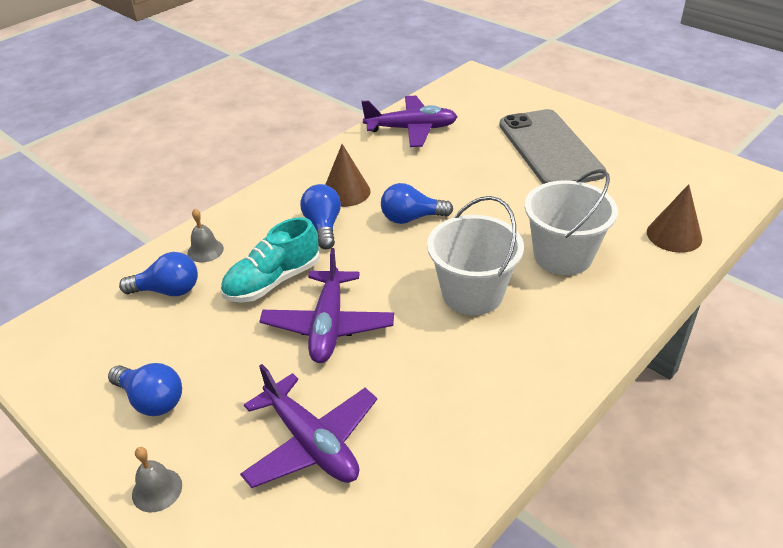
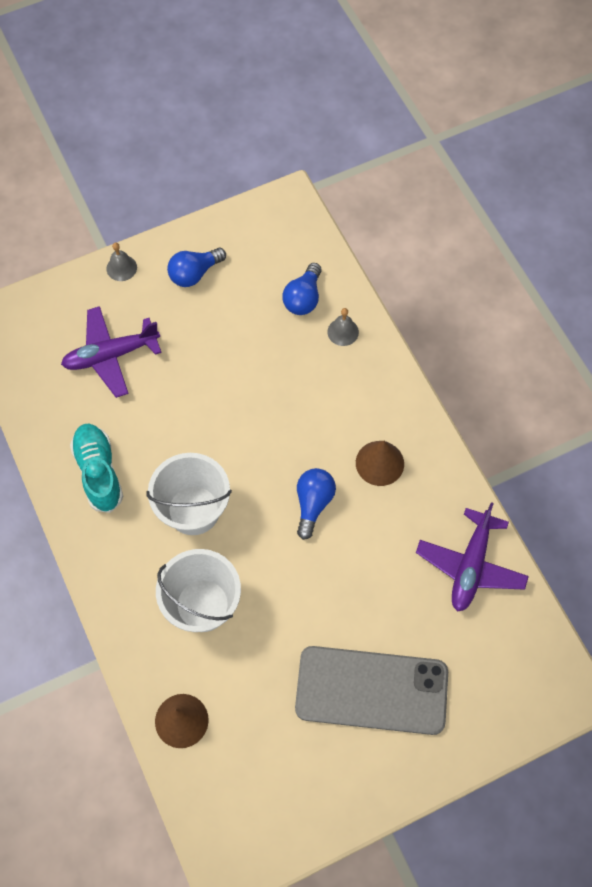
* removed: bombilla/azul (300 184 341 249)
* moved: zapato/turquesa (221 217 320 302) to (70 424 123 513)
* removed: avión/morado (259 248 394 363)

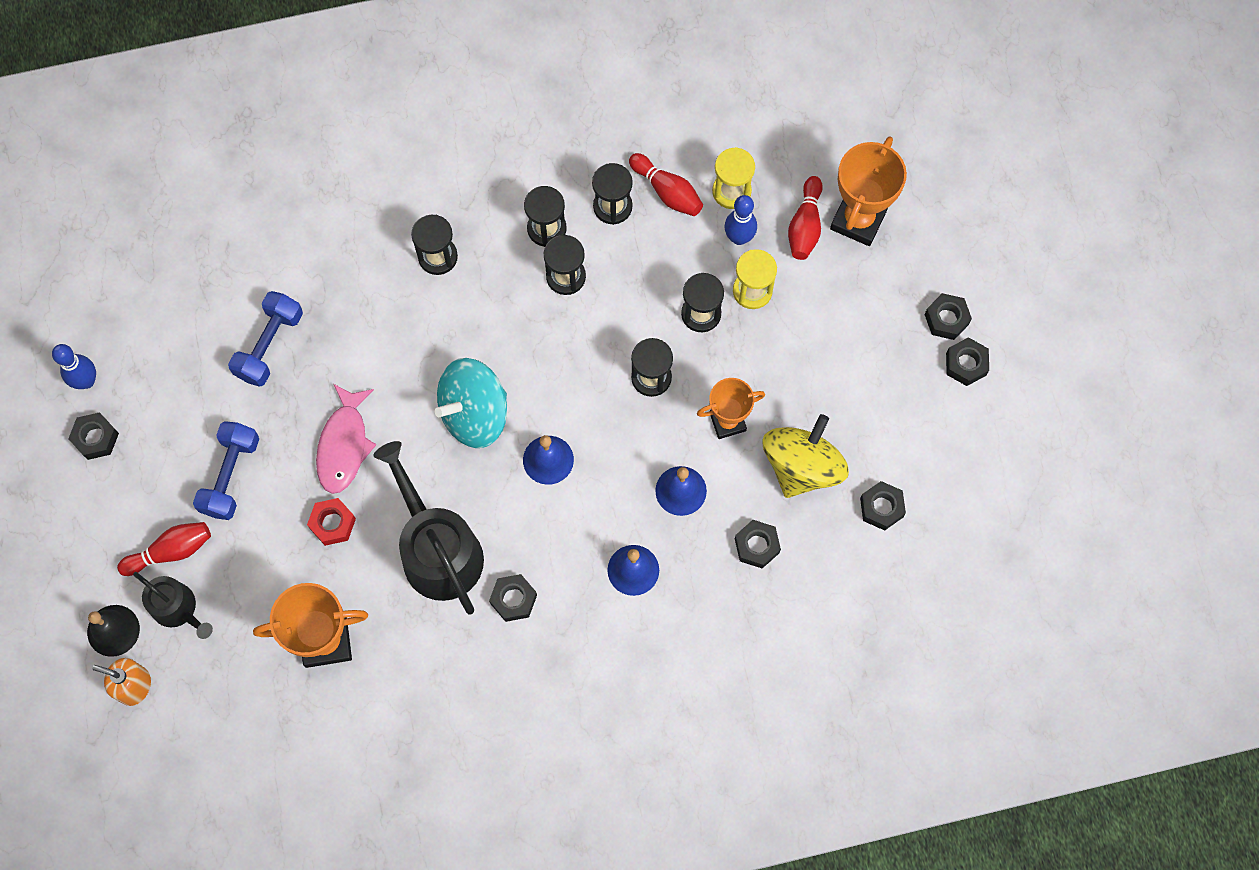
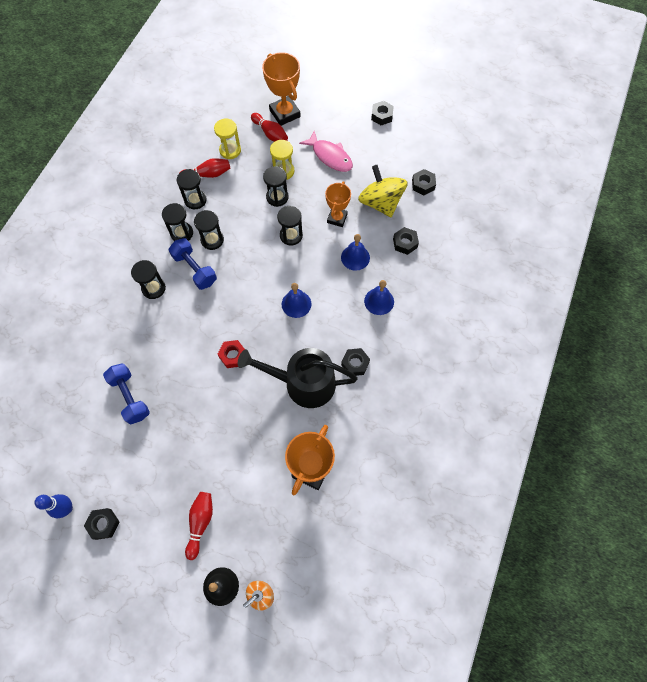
* removed: bolo/azul (725 195 757 245)
* removed: tuerca/negro (924 293 972 340)
* removed: peonza/turquesa (435 358 507 448)
* moved: pez/rosa (316 384 376 494) to (299 131 353 172)
* moved: mancuerna/azul (193 421 259 520) to (169 238 217 290)
* moved: tuerca/rojo (307 498 356 546) to (218 340 245 368)
* removed: regadera/negro (133 572 213 639)

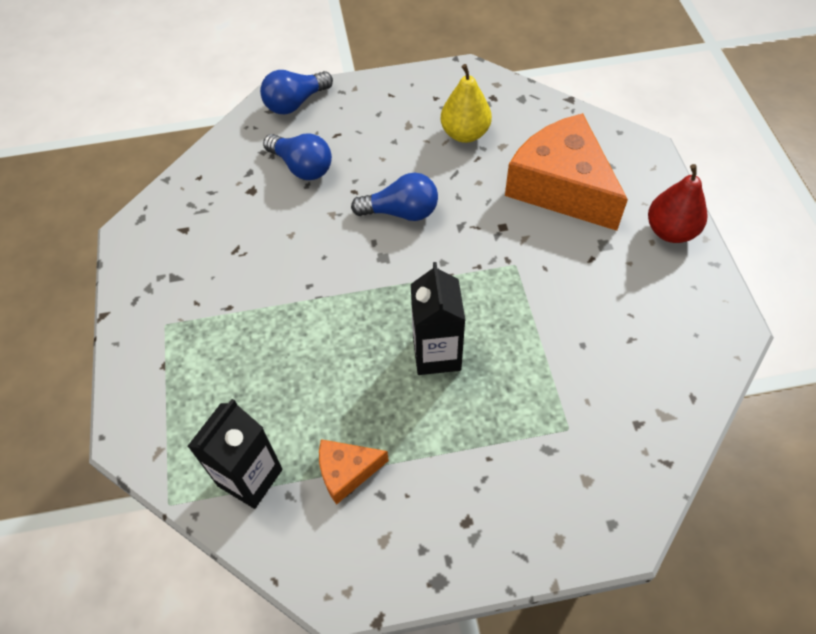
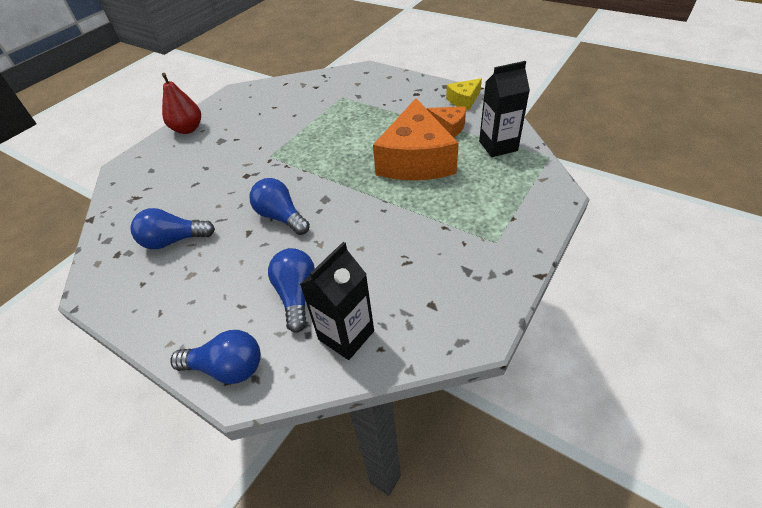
* replaced: pera/amarillo (441 64 492 143) to bombilla/azul (131 208 215 249)
* moved: queso/naranja (505 113 628 231) to (373 98 459 180)
* moved: cartón de leche/negro (411 262 465 375) to (300 242 374 360)
* added: queso/amarillo (446 78 482 110)

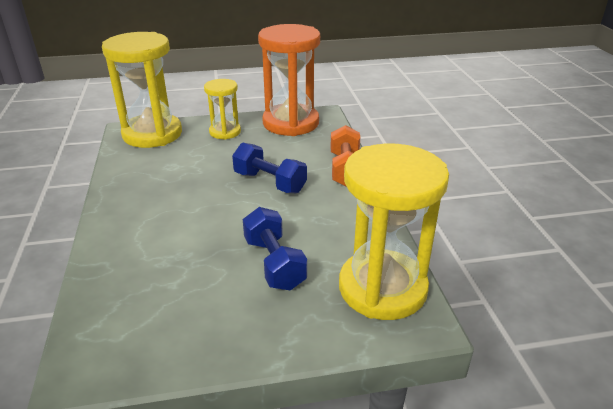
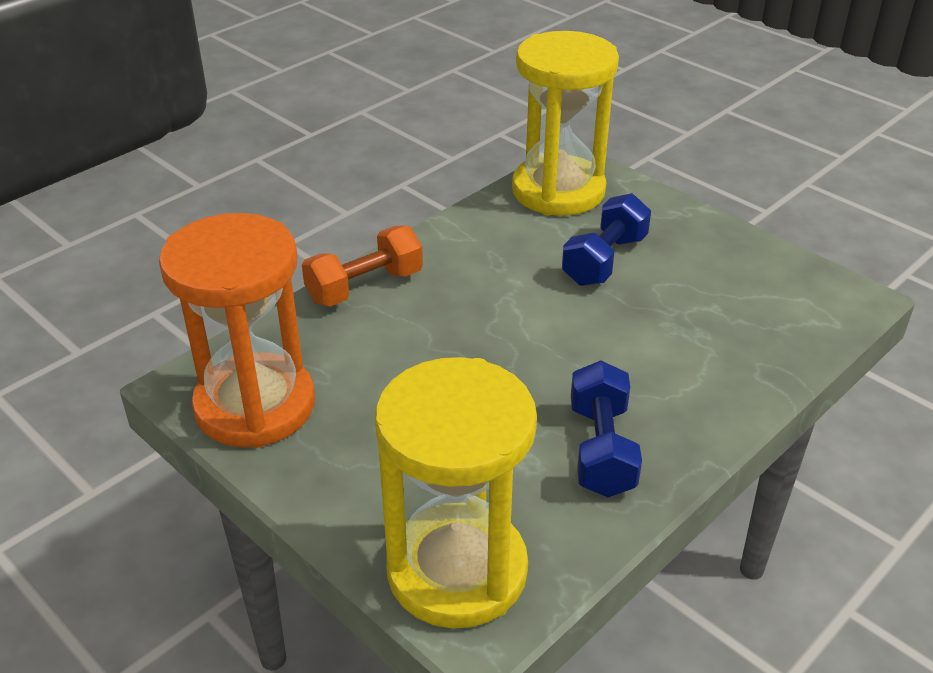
* removed: reloj de arena/amarillo (204 79 241 140)
* moved: mancuerna/azul (232 143 307 193) to (571 360 642 497)

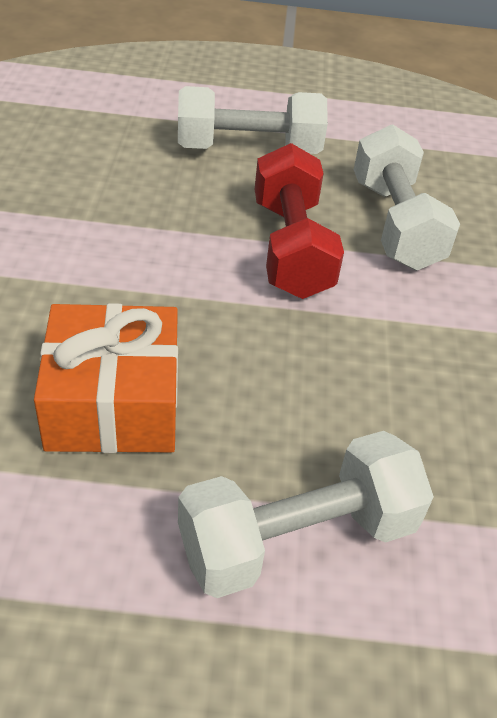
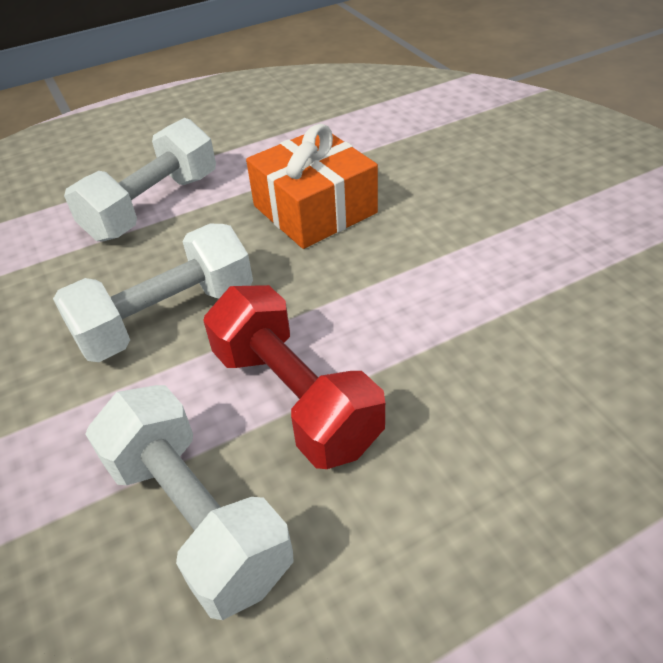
* moved: mancuerna/blanco (178 86 328 154) to (53 224 253 362)

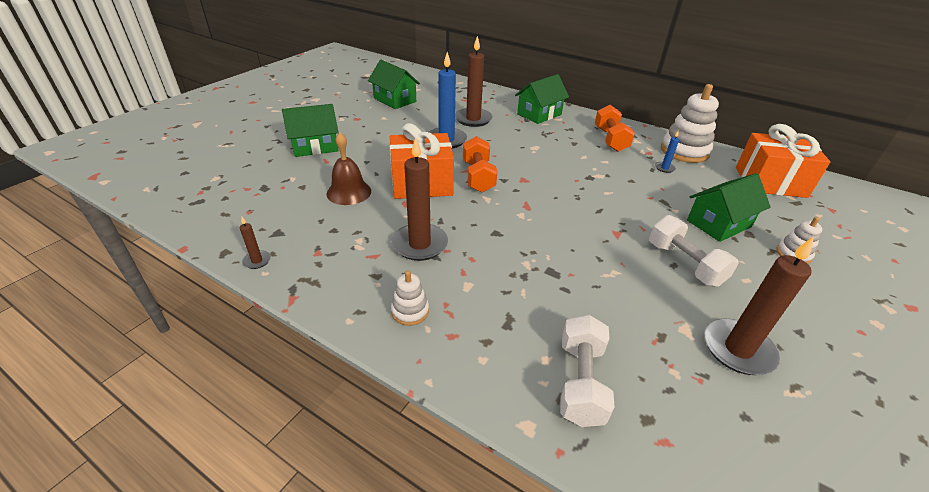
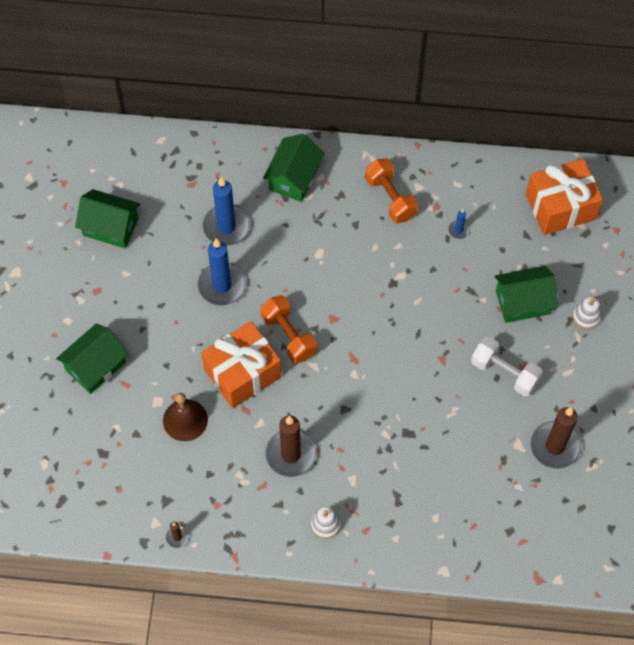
* recoloured: vela/marrón (455 36 493 127) to vela/azul (203 177 250 246)
* removed: juguete apilable/blanco (661 84 719 163)
* turned: casa/verde (687 173 771 242) = (494 266 558 323) 45 degrees clockwise
* removed: mancuerna/blanco (560 314 614 427)

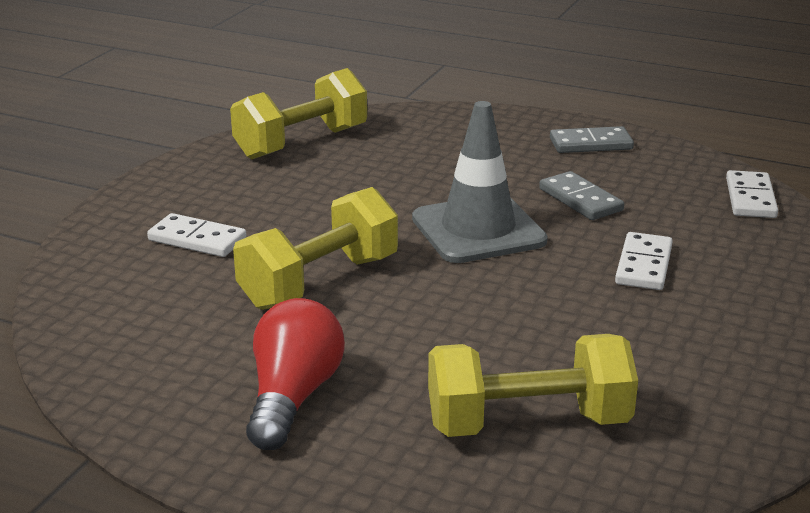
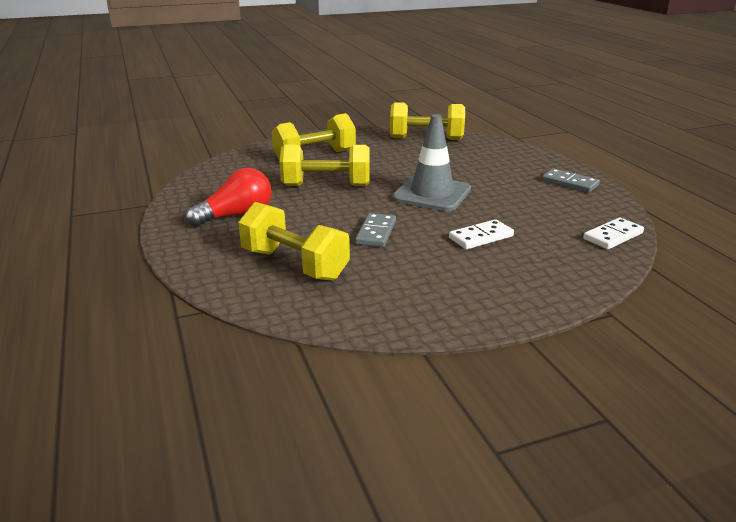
* moved: ficha de dominó/gris (539 171 624 220) to (355 213 396 247)
* replaced: ficha de dominó/blanco (147 213 247 257) to mancuerna/amarillo (272 113 356 161)

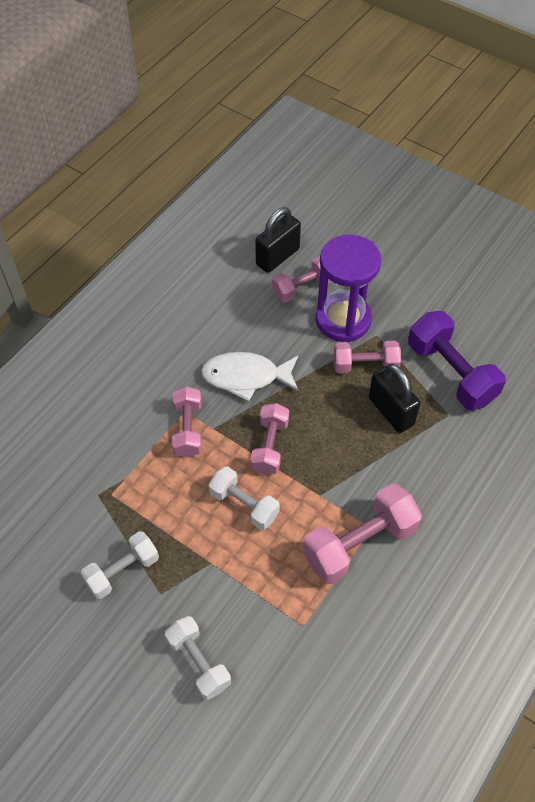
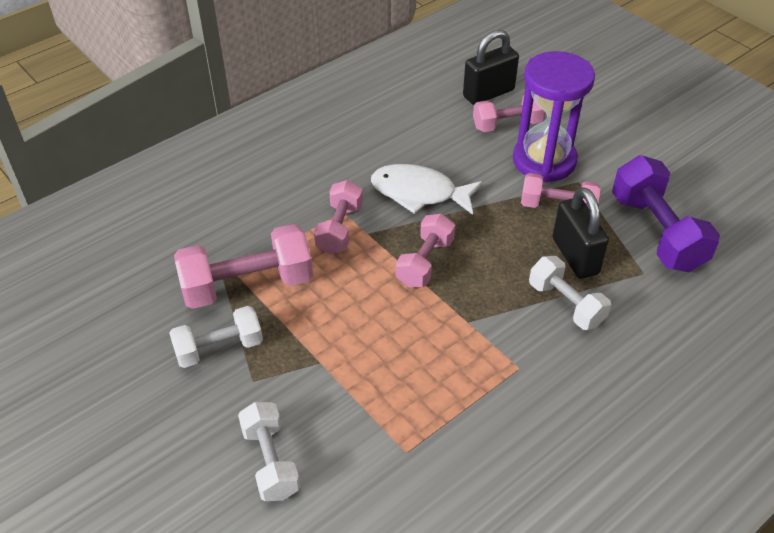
* moved: mancuerna/blanco (208 466 280 530) to (529 256 611 330)
* moved: mancuerna/rosa (303 483 422 584) to (174 224 313 309)

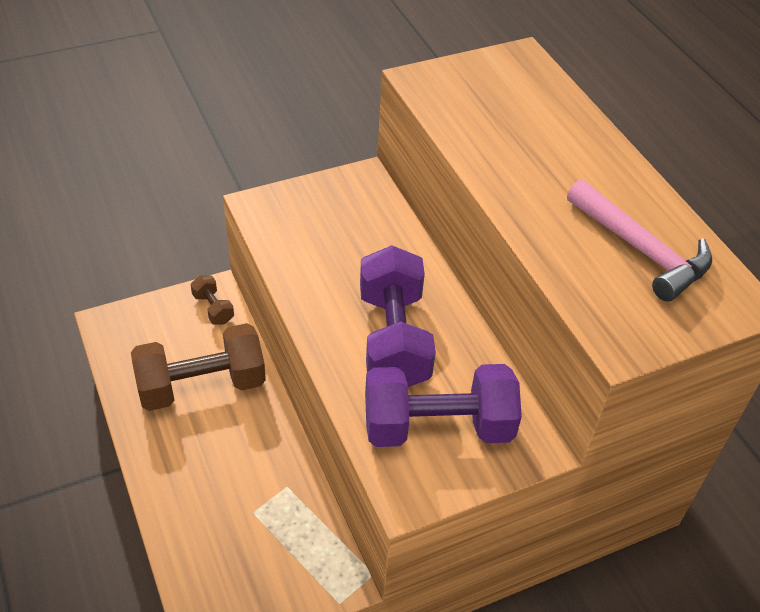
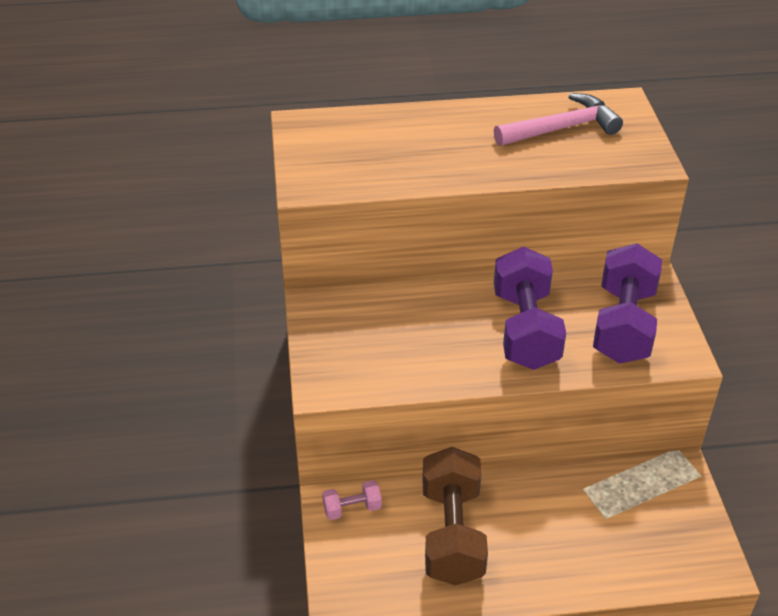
* turned: mancuerna/morado (360 246 436 387) = (494 247 566 370) 75 degrees clockwise
* recoloured: mancuerna/marrón (191 275 234 325) to mancuerna/rosa (322 480 382 520)

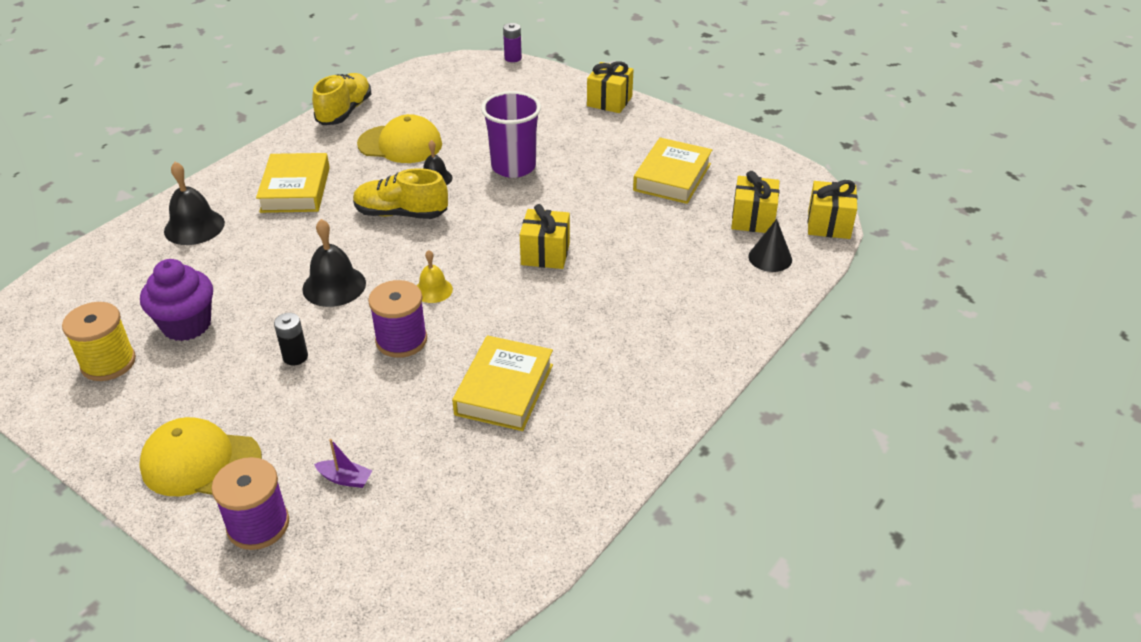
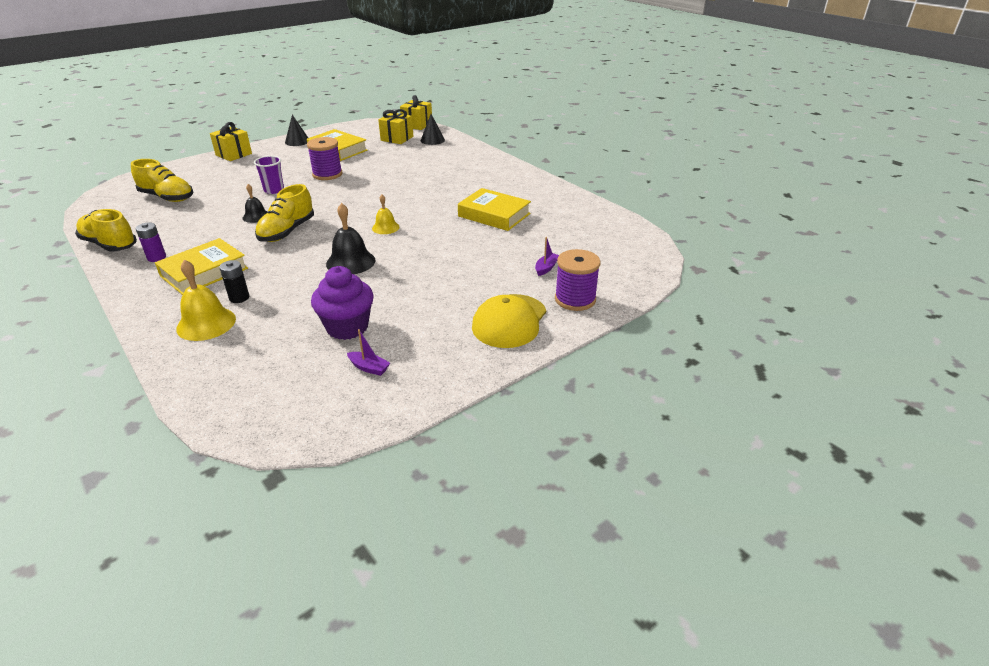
* moved: pila/morado (503 23 522 62) to (136 222 166 262)
* resized: vaso/morado (481 91 541 178) = (254 156 284 194) x0.61
* removed: gorra/amarillo (357 114 442 163)
* turned: libro/amarillo (256 153 330 213) = (155 238 248 295) 60 degrees counterclockwise
* recoloured: campana/negro (164 162 225 245) to campana/amarillo (176 259 236 341)
* removed: regalo/amarillo (520 204 570 269)
* moved: carrete/morado (368 280 427 358) to (307 137 343 180)
* replaced: carrete/amarillo (62 302 136 381) to barco/morado (347 329 390 376)
* moved: pila/negro (274 313 308 365) to (219 260 249 303)
* added: cono/negro (285 114 308 146)
* added: zapato/amarillo (131 159 193 202)

